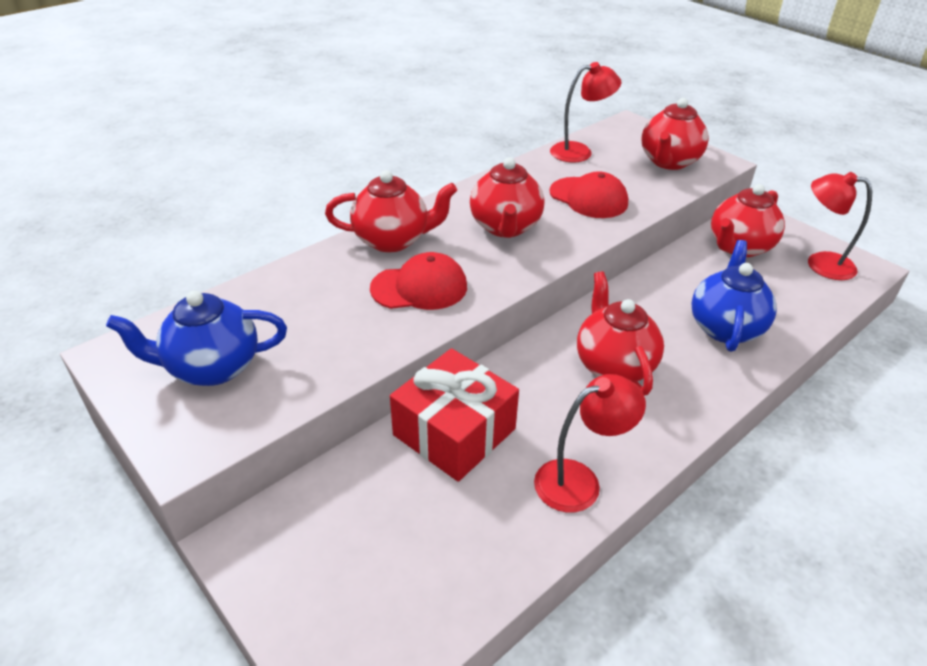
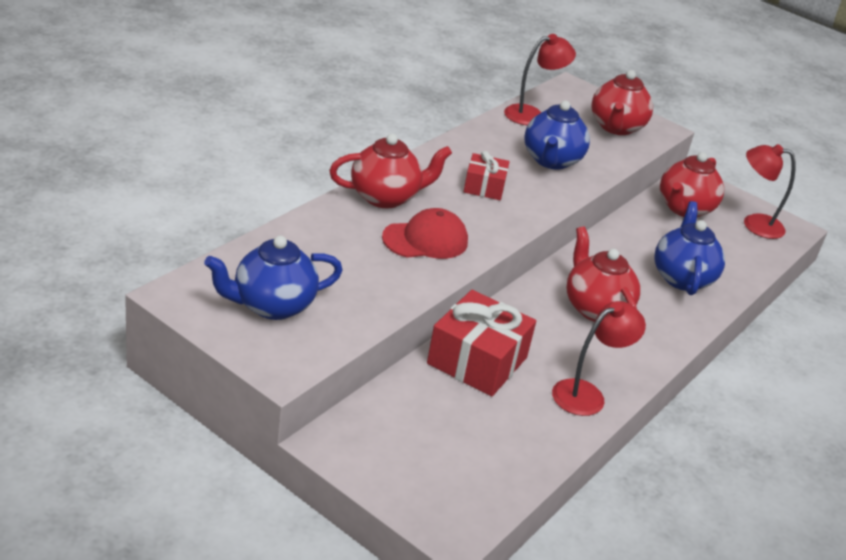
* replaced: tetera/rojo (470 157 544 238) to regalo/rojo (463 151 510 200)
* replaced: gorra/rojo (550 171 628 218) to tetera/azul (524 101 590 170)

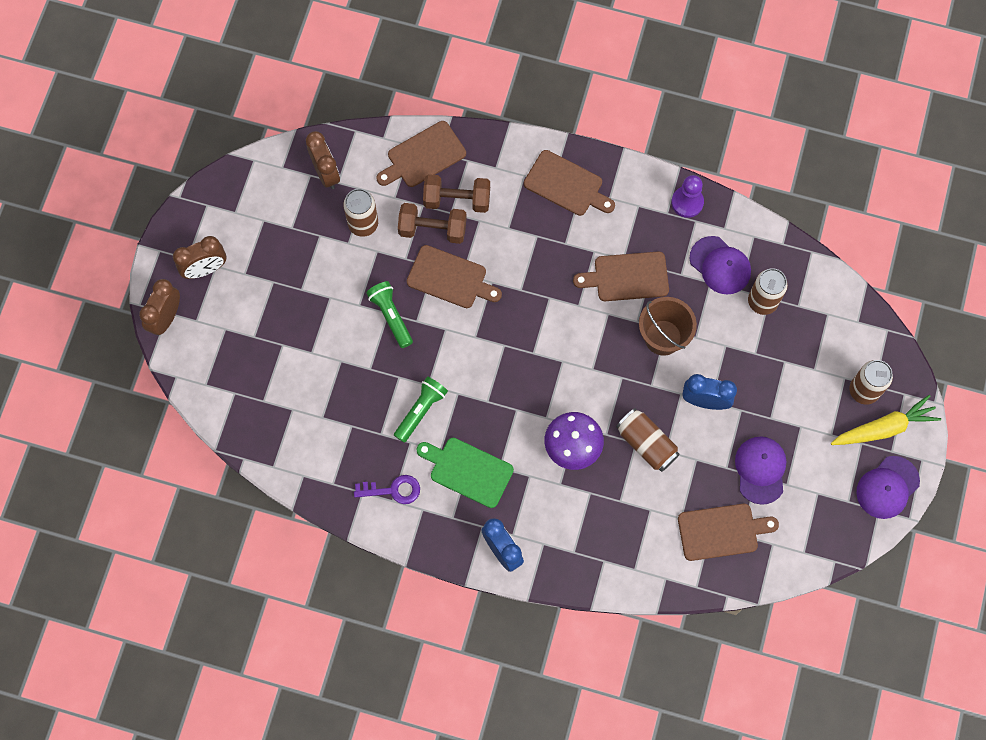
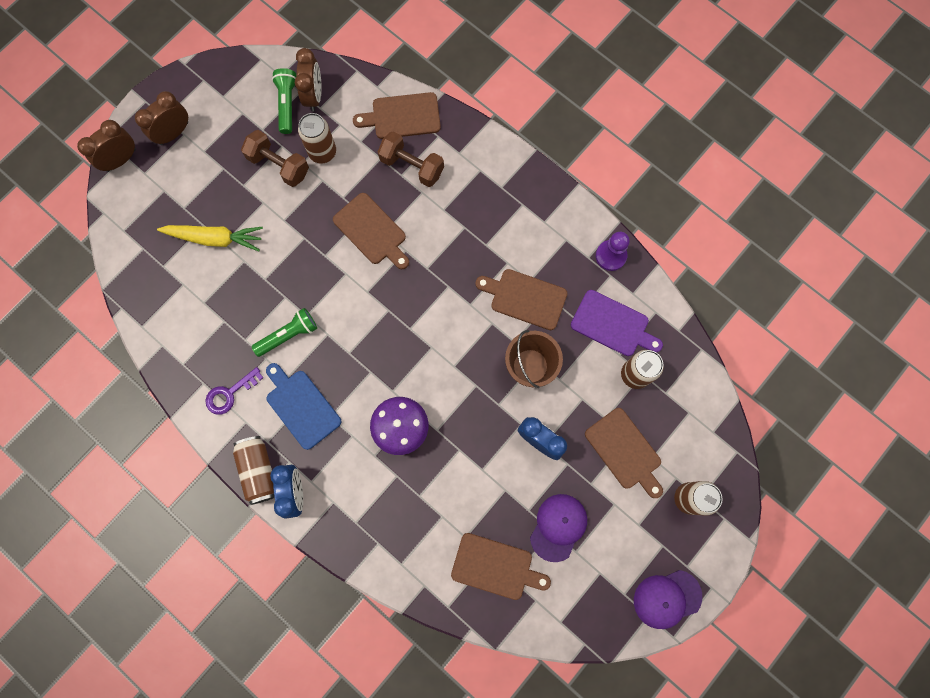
* moved: tabla de cortar/marrón (524 150 615 216) to (585 408 663 498)
* moved: mancuerna/marrón (398 203 467 244) to (241 130 309 187)
* turned: despertador/marrón (173 236 226 279) = (135 91 188 145) 135 degrees clockwise
* replaced: gorra/morado (690 236 751 294) to tabla de cortar/morado (571 290 663 356)
* moved: lámpara de mano/verde (366 281 413 348) to (272 68 296 134)
* moved: zanahoria/amarillo (831 395 941 445) to (157 225 263 251)
* moved: lata/marrón (616 408 680 472) to (233 436 274 505)
* recoloured: tabla de cortar/verde (416 438 514 508) to tabla de cortar/azul (266 363 341 450)
* turned: llave/morado (354 475 420 504) = (205 367 264 415) 120 degrees clockwise

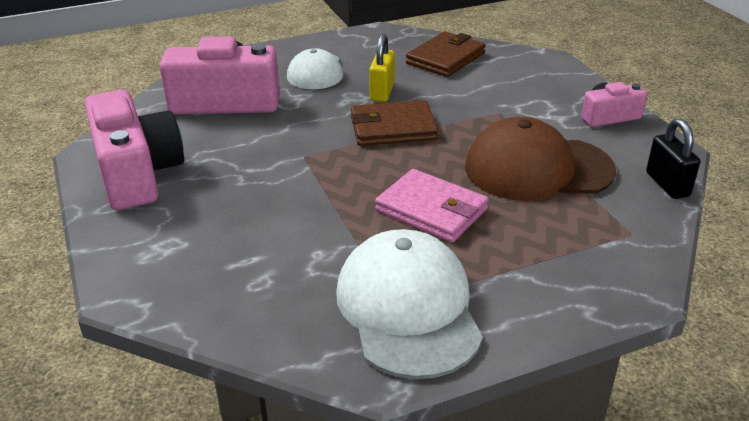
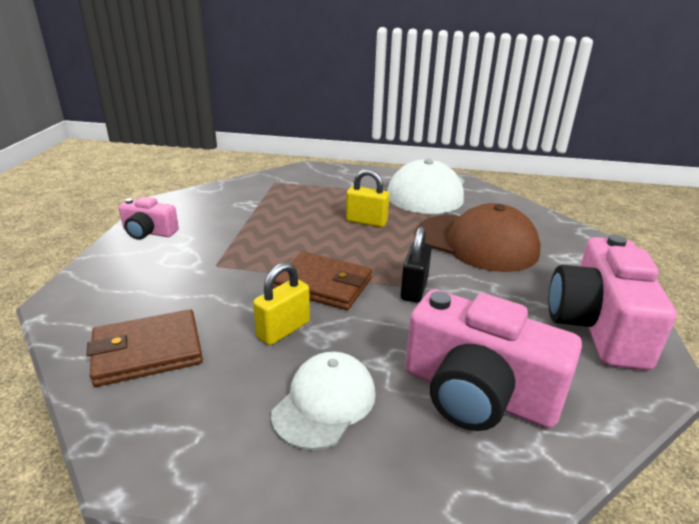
* moved: gorra/marrón (465 116 616 201) to (416 203 541 272)
* moved: candado/negro (646 118 700 199) to (401 227 432 303)
* replaced: cartera/rosa (375 169 489 242) to candado/amarillo (346 169 389 227)

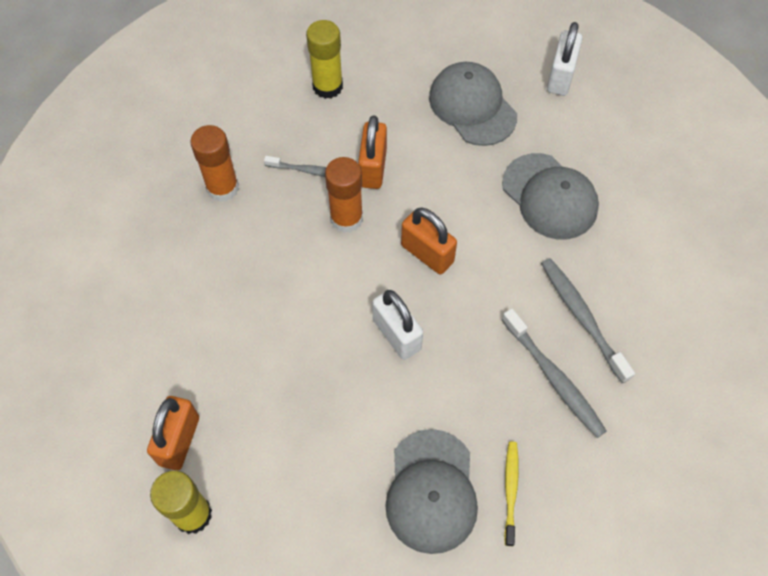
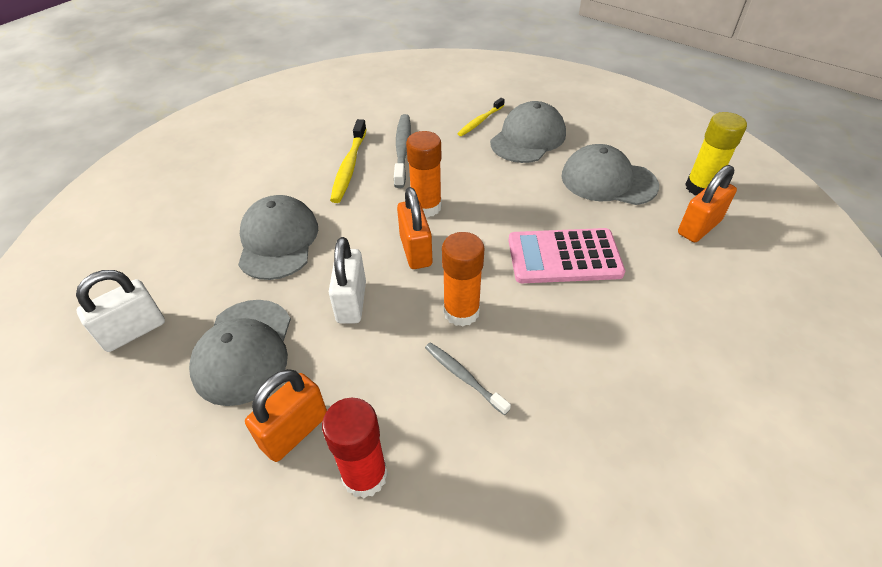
* recoloured: barra de pegamento/amarillo (306 20 343 99) to barra de pegamento/rojo (322 398 388 498)
* moved: candado/naranja (358 115 387 189) to (245 369 327 462)
* moved: barra de pegamento/naranja (190 125 239 202) to (406 131 442 218)
* recoloured: cepillo de dientes/gris (541 258 635 383) to cepillo de dientes/amarillo (330 119 367 203)
* moved: candado/blanco (372 290 423 360) to (329 237 366 323)
* added: gorra/gris (561 144 659 205)
* added: calculadora/rosa (508 228 625 283)

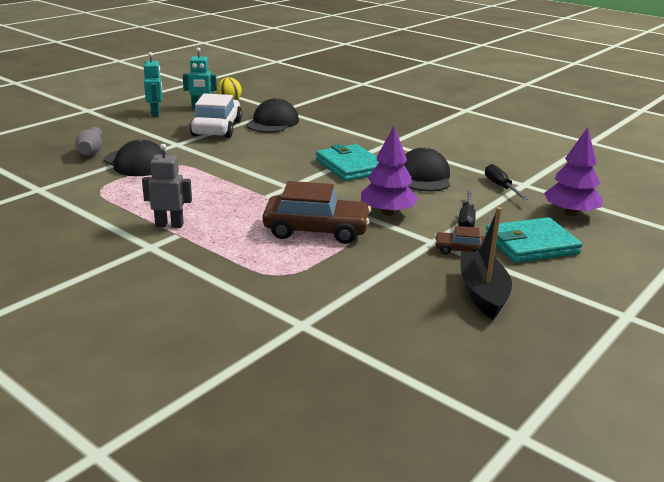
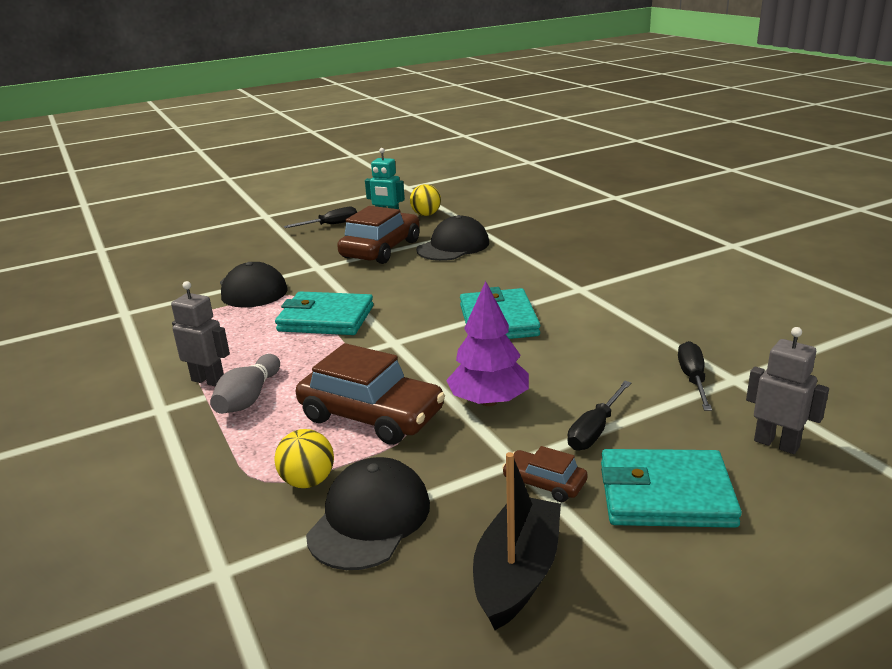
* replaced: robot/turquesa (144 52 162 117) to destornillador/negro (284 207 357 228)
* recoloured: coche/blanco (190 93 242 138) to coche/marrón (337 206 420 264)
* moved: bolo/gris (75 127 102 156) to (210 354 280 414)
* replaced: árbol/morado (544 127 603 216) to robot/gris (746 327 829 454)
* moved: gorra/negro (404 147 450 192) to (306 457 430 570)
* added: cartera/turquesa (275 291 373 335)
* added: pelota/amarillo (274 429 334 488)

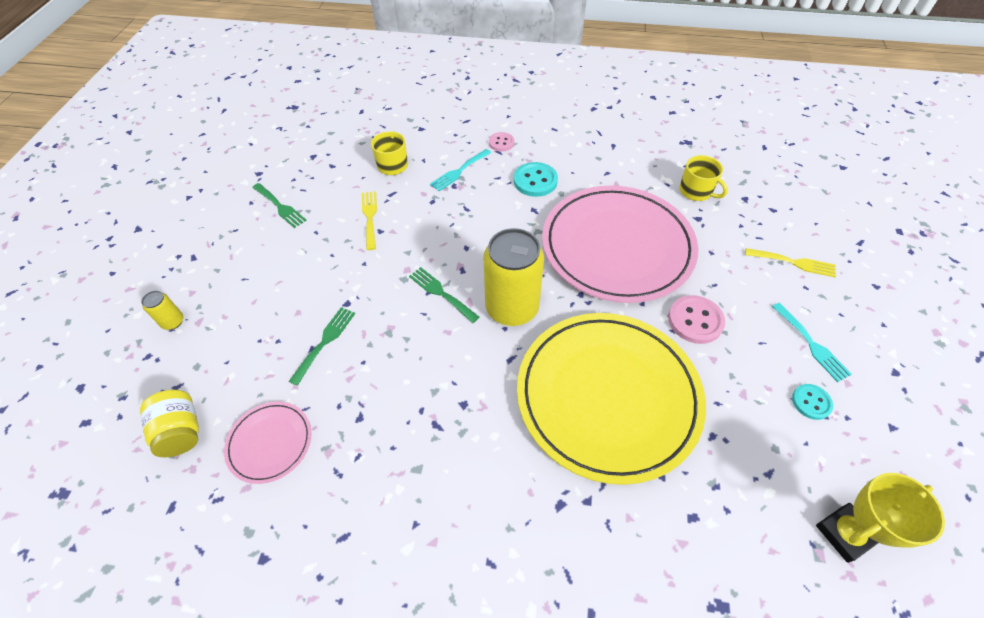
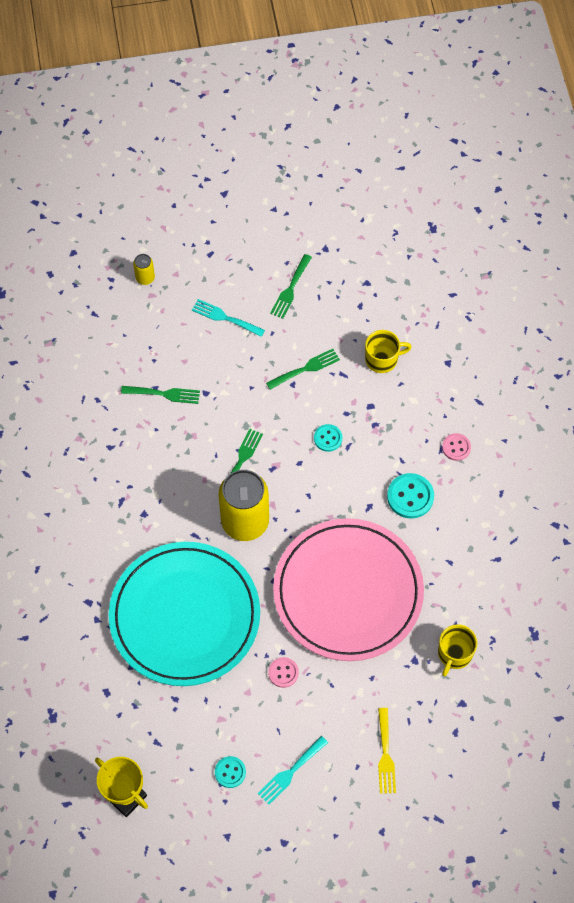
* moved: tenedor/turquesa (430 149 491 192) to (192 299 265 337)
* recoloured: tenedor/amarillo (362 191 377 250) to tenedor/verde (266 349 340 390)
* resized: botón/rosa (668 295 725 344) = (268 657 299 688) x0.62
* recoloured: plato/amarillo (517 313 706 485) to plato/turquesa (109 542 260 686)
* removed: tarro/amarillo (140 390 199 457)
* removed: plato/rosa (224 402 312 484)
* added: botón/turquesa (314 424 342 452)

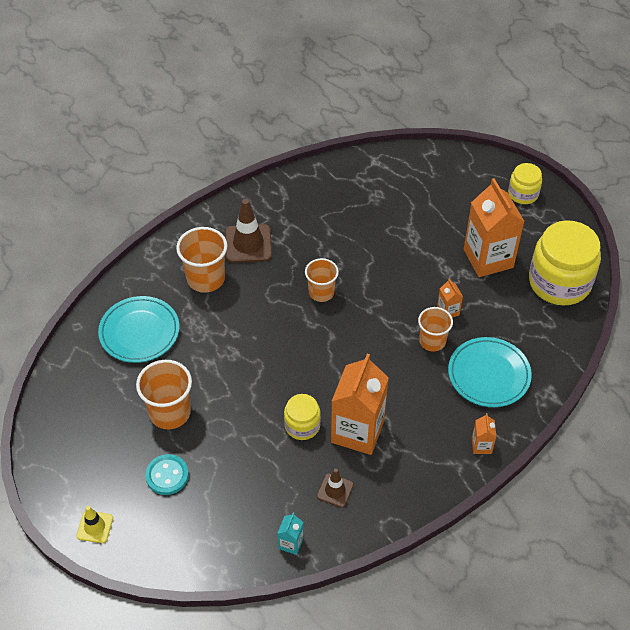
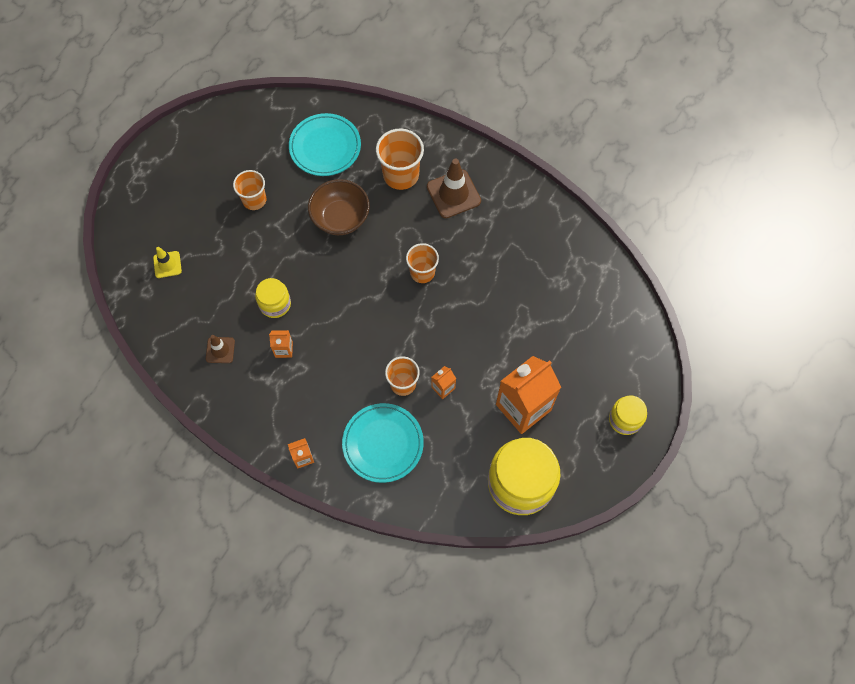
* resized: cartón de leche/naranja (331 354 389 455) = (269 330 293 358) x0.43
* resized: vaso/naranja (136 360 192 429) = (233 170 266 210) x0.67
* removed: botón/turquesa (145 454 189 495)
* moved: cono de tráfico/amarillo (76 506 113 543) to (153 247 182 278)
* removed: cartón de leche/turquesa (277 513 304 555)
* added: cuenco/marrón (308 179 370 235)

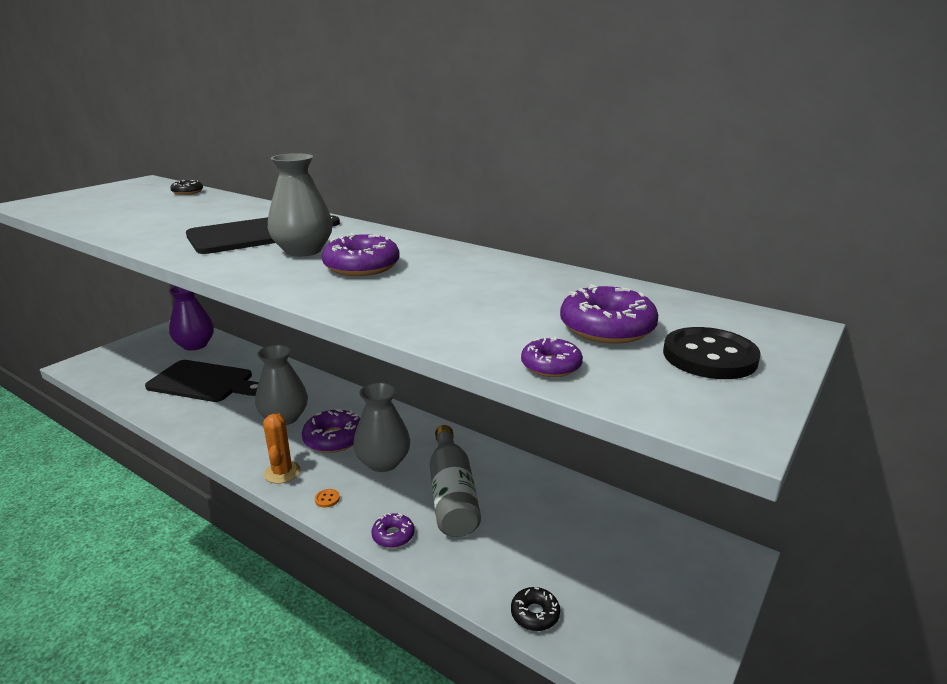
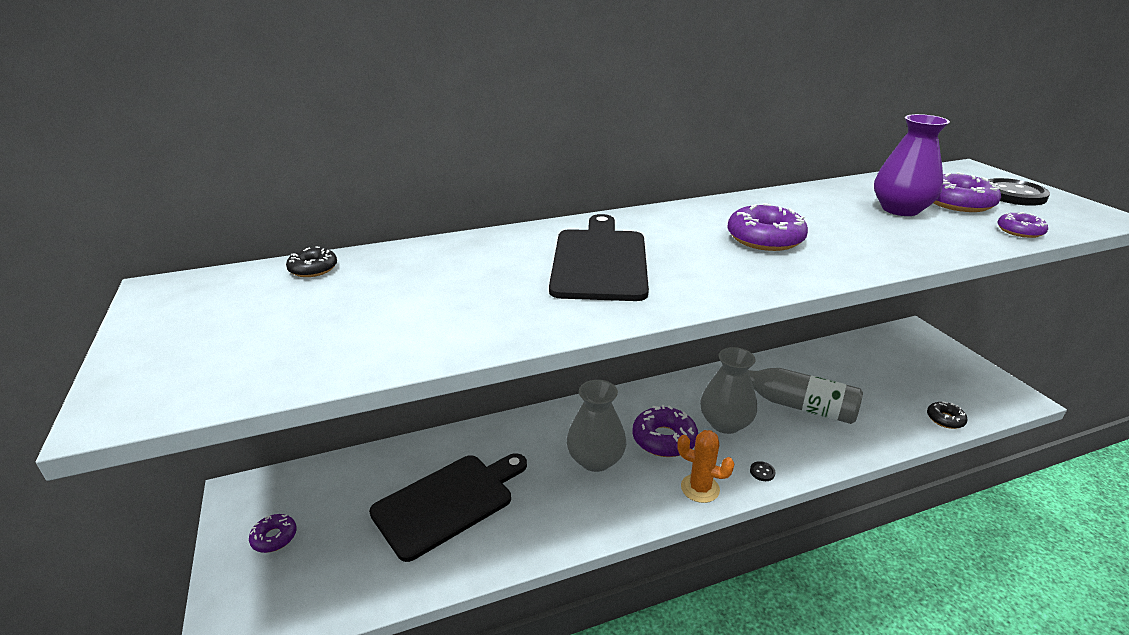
* removed: florero/gris (268 153 332 257)
* moved: florero/morado (169 286 214 351) to (874 114 950 216)
* recoloured: botón/naranja (315 489 340 508) to botón/negro (750 461 775 481)
* moved: rosquilla/morado (371 513 414 548) to (249 514 297 553)

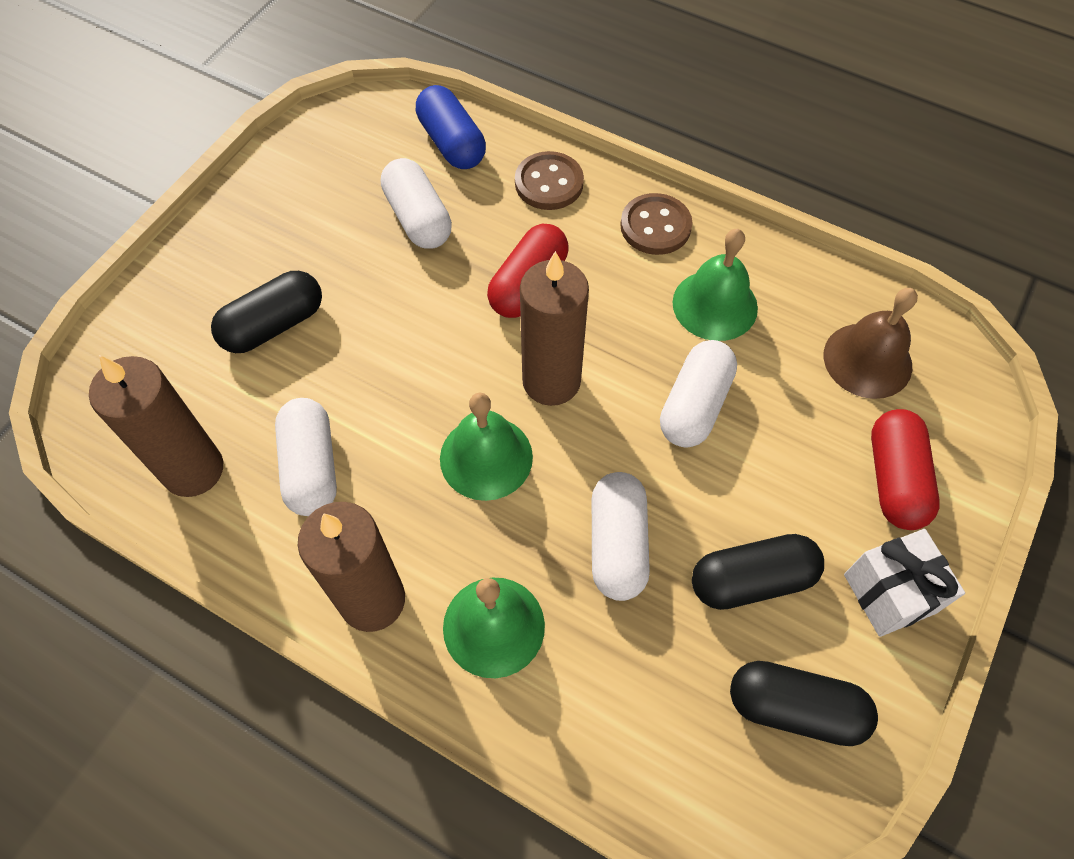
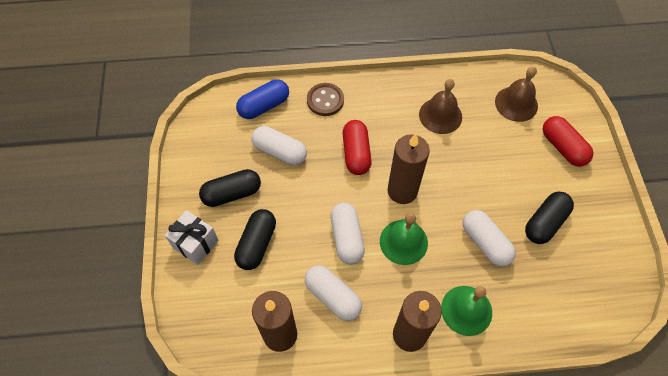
* turned: cápsula/azul (416 85 486 169) = (236 79 289 119) 60 degrees counterclockwise
* removed: botón/marrón (620 193 692 255)
* recoloured: campana/verde (673 229 758 341) to campana/marrón (419 79 462 134)
* moved: cápsula/blanco (660 340 737 448) to (330 203 365 264)
* moved: regalo/blanco (844 529 965 637) to (165 210 218 265)
* moved: cápsula/negro (730 661 878 746) to (199 169 261 207)

